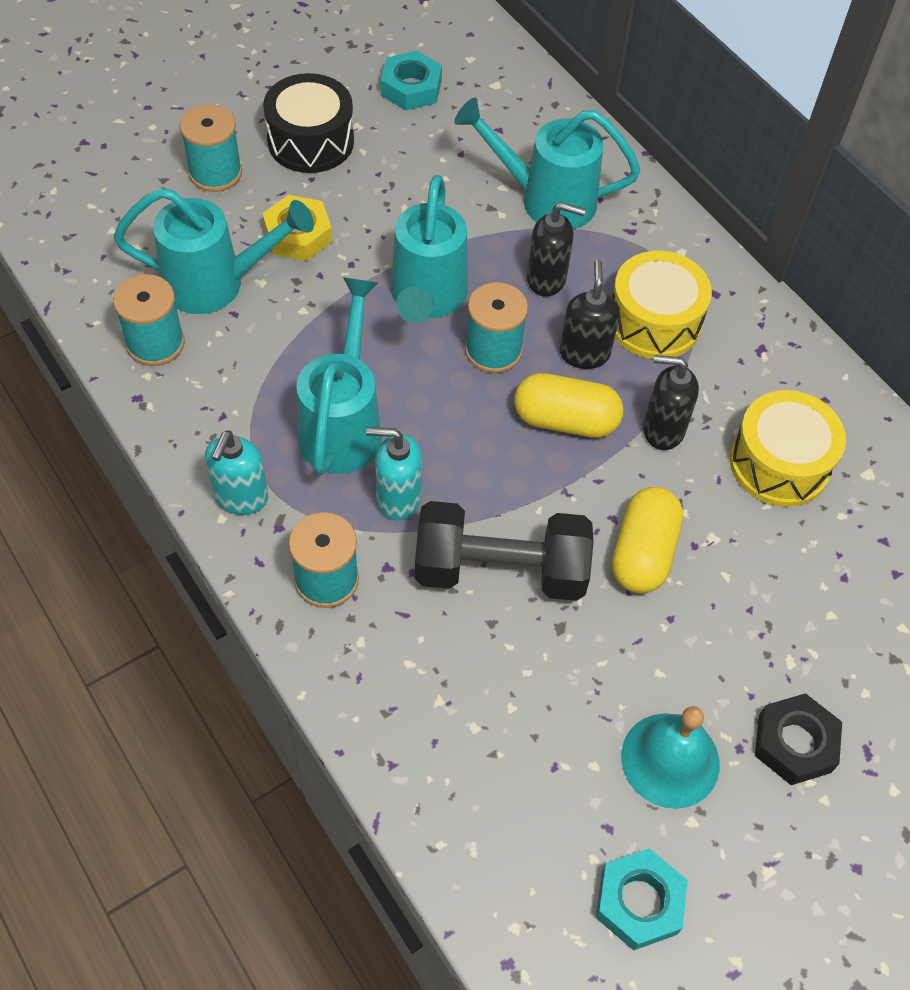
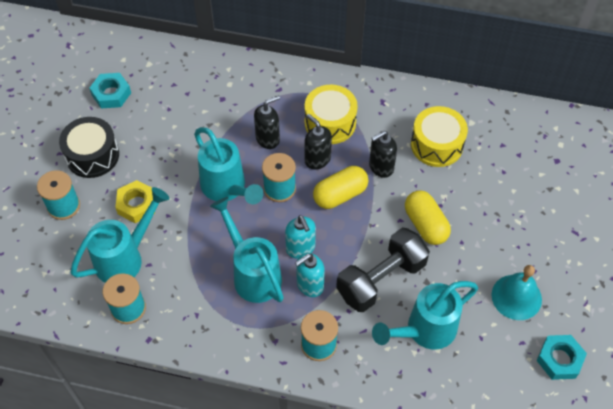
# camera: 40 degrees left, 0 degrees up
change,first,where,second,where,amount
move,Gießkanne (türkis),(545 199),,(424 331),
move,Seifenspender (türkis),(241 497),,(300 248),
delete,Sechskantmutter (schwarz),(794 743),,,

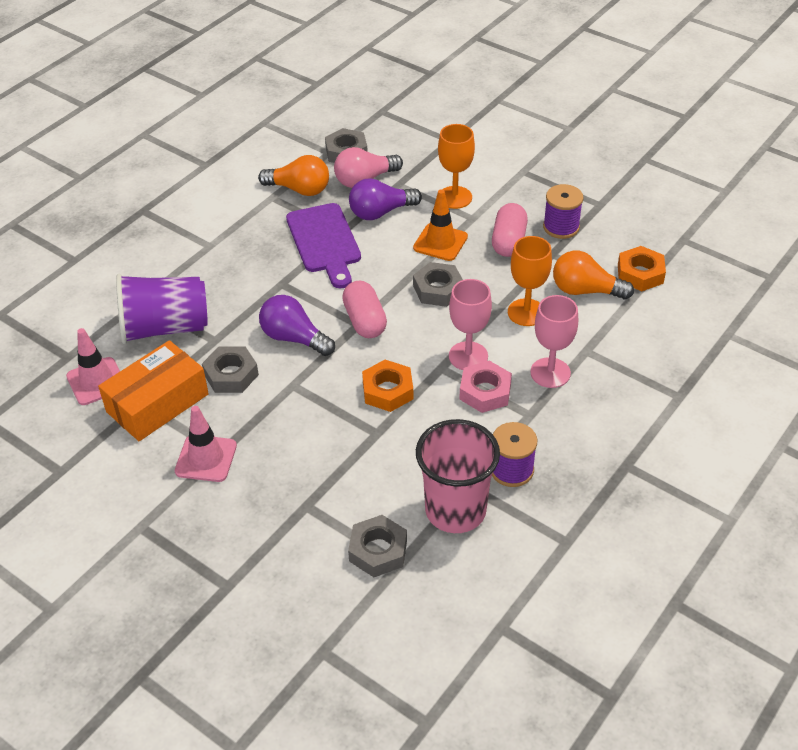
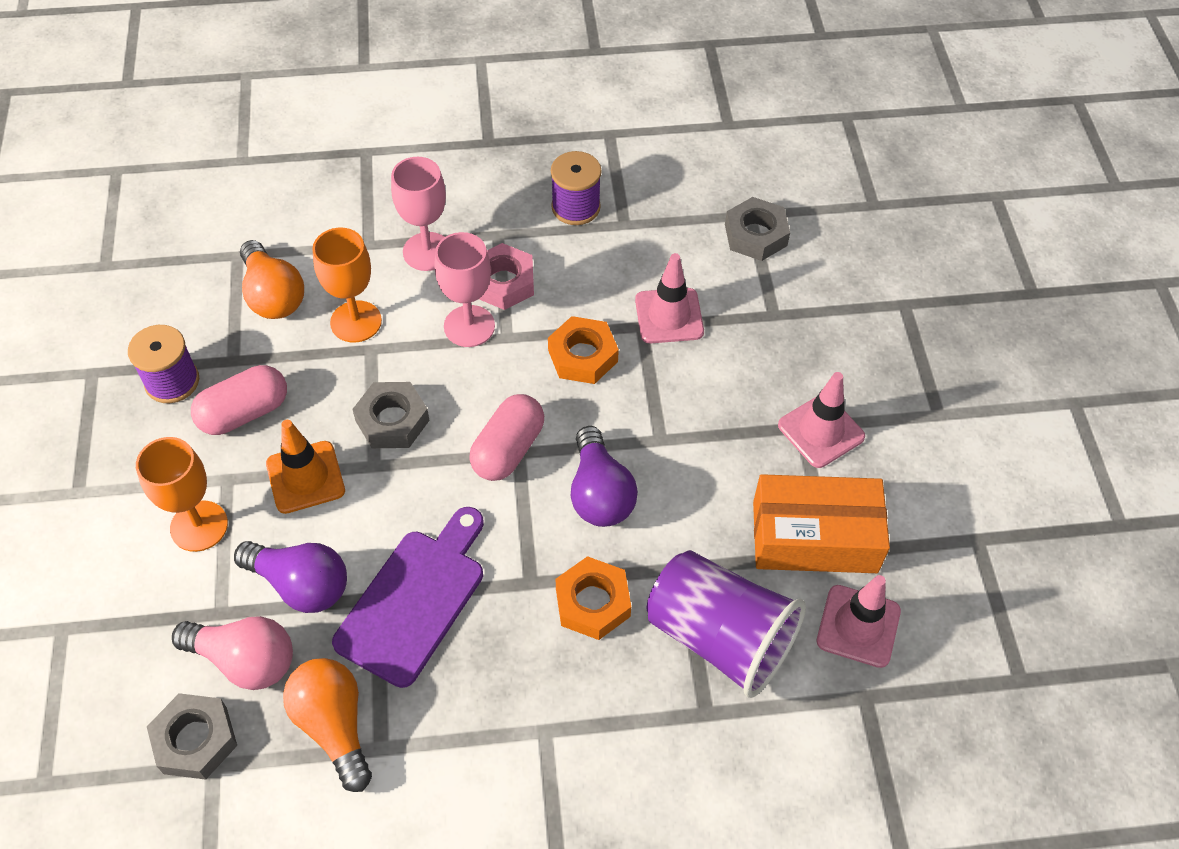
# camera: 135 degrees left, 10 degrees up
change,first,where,second,where,amount
move,Sechskantmutter (orange),(640 274),,(593 602),
delete,Sechskantmutter (grau),(231 374),,,
delete,Becher (rosa),(455 510),,,
insert,,,Leitkegel (rosa),(669 316),

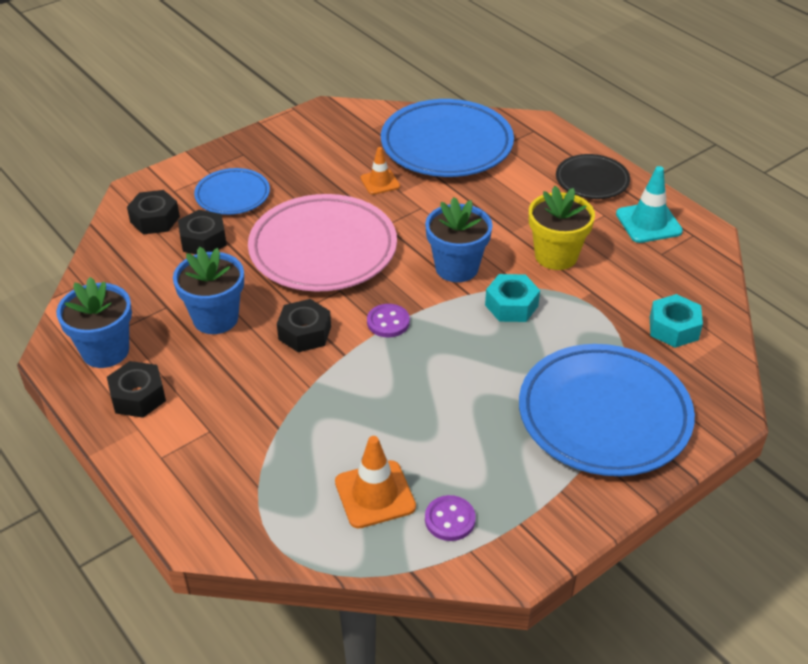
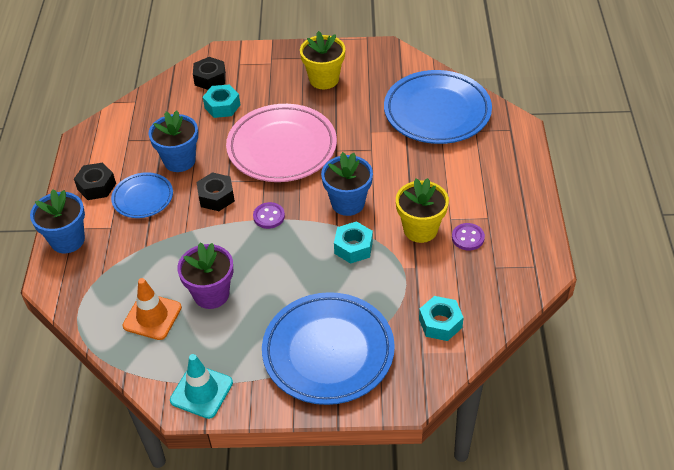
# camera: 40 degrees right, 5 degrees up
change,first,where,second,where,amount
delete,Leitkegel (orange),(380 182),,,
delete,Teller (schwarz),(592 181),,,
move,Leitkegel (türkis),(648 223),,(201 391),
move,Teller (blau),(232 195),,(143 198),
recolor,Sechskantmutter (schwarz),(203 240),Sechskantmutter (türkis),(222 106),
move,Blumentopf (blau),(105 351),,(67 240),
move,Knopf (lila),(450 519),,(468 238),
insert,,,Blumentopf (gelb),(324 79),
insert,,,Blumentopf (lila),(211 294),

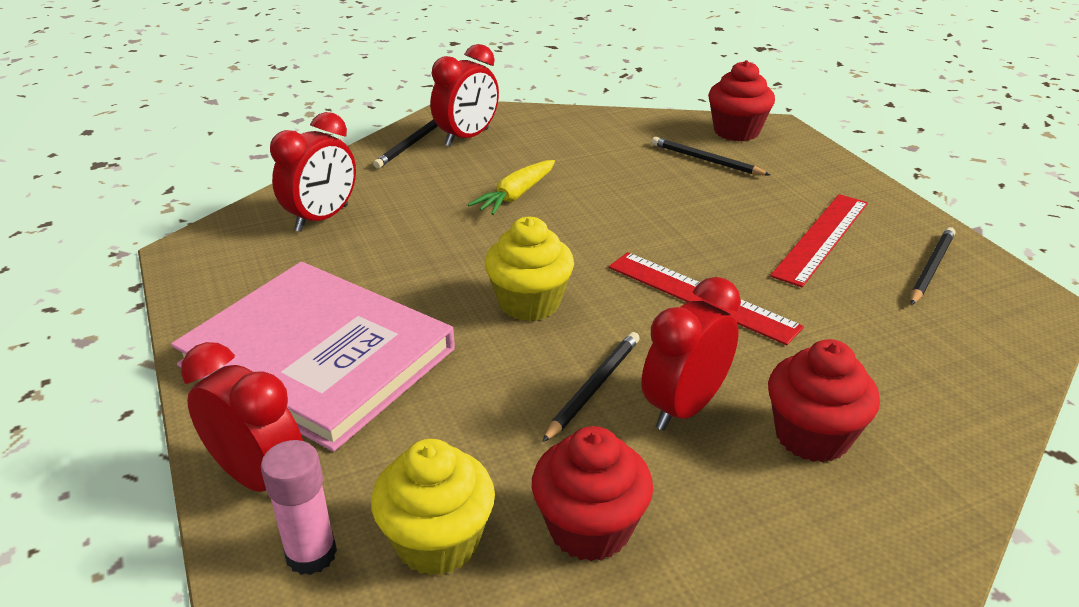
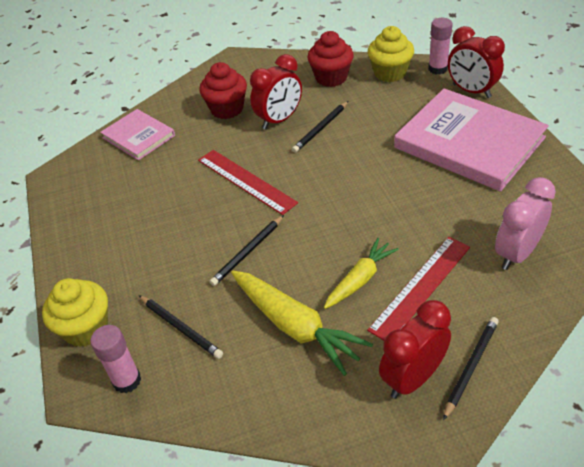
# camera: 170 degrees left, 10 degrees up
change,first,where,second,where,amount
replace,Muffin (rot),(736 131),Klebestift (rosa),(127 380),
recolor,Wecker (rot),(322 218),Wecker (rosa),(516 253),
move,Lineal (rot),(821 238),,(421 287),
move,Muffin (gelb),(529 303),,(86 328),
move,Bleistift (schwarz),(930 268),,(248 252),
insert,,,Buch (rosa),(138 136),
insert,,,Karotte (gelb),(295 326),

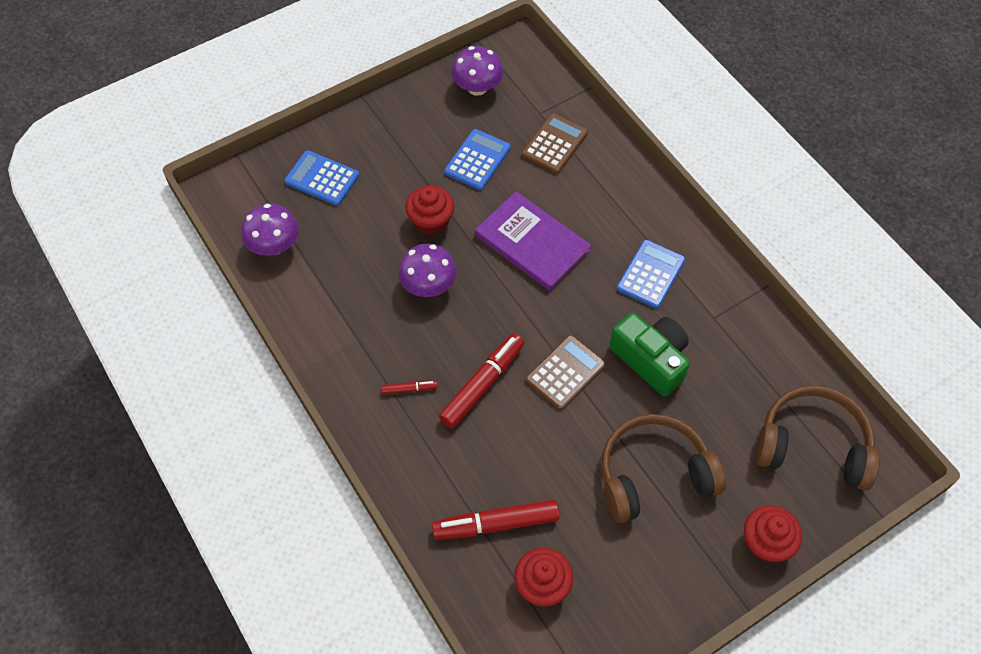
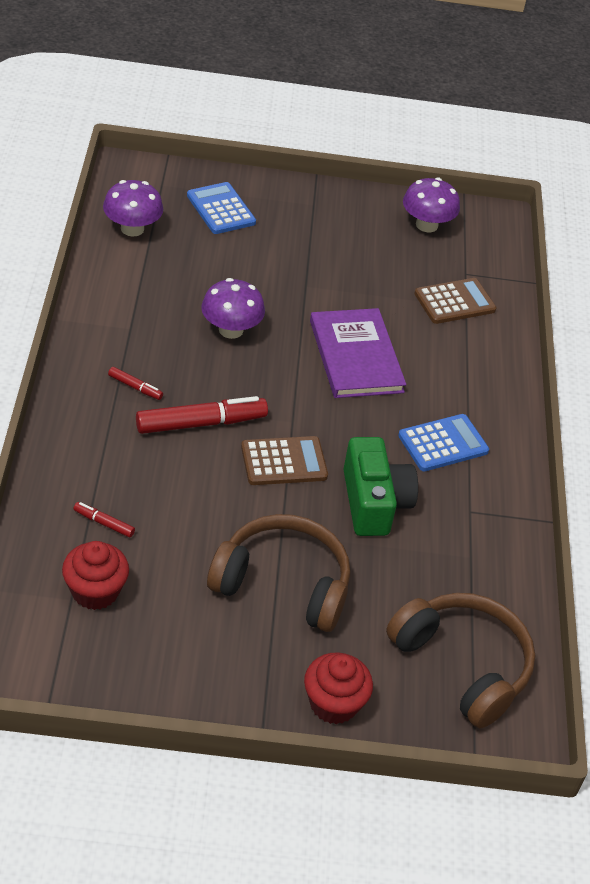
# camera: 30 degrees right, 15 degrees down
change,first,where,second,where,amount
delete,Taschenrechner (blau),(477 160),,,
delete,Muffin (rot),(431 221),,,
resize,Filzstift (rot),(496 524),,(104 523),x0.47

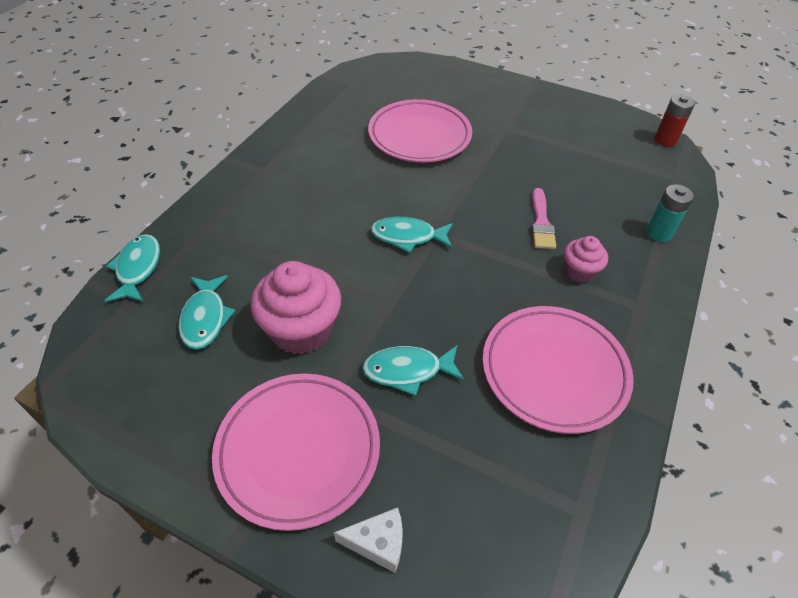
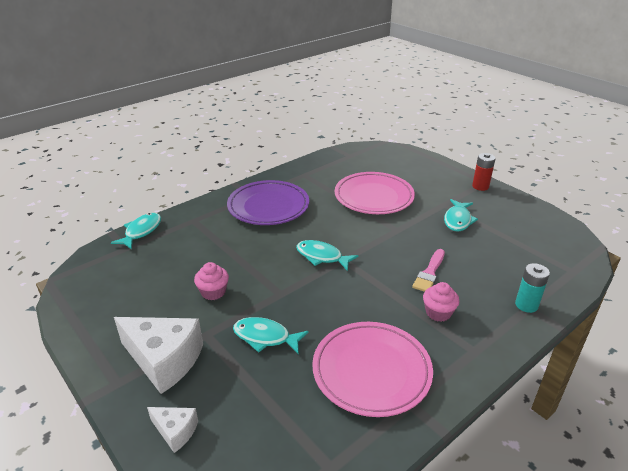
# camera: 25 degrees right, 15 degrees down
change,first,where,second,where,amount
move,Batterie (rot),(665 140),,(480 186),
resize,Muffin (rosa),(301 329),,(213 292),x0.55
move,Fisch (türkis),(205 318),,(458 220),
replace,Teller (rosa),(298 451),Käse (weiß),(164 360),
insert,,,Teller (lila),(268 207),

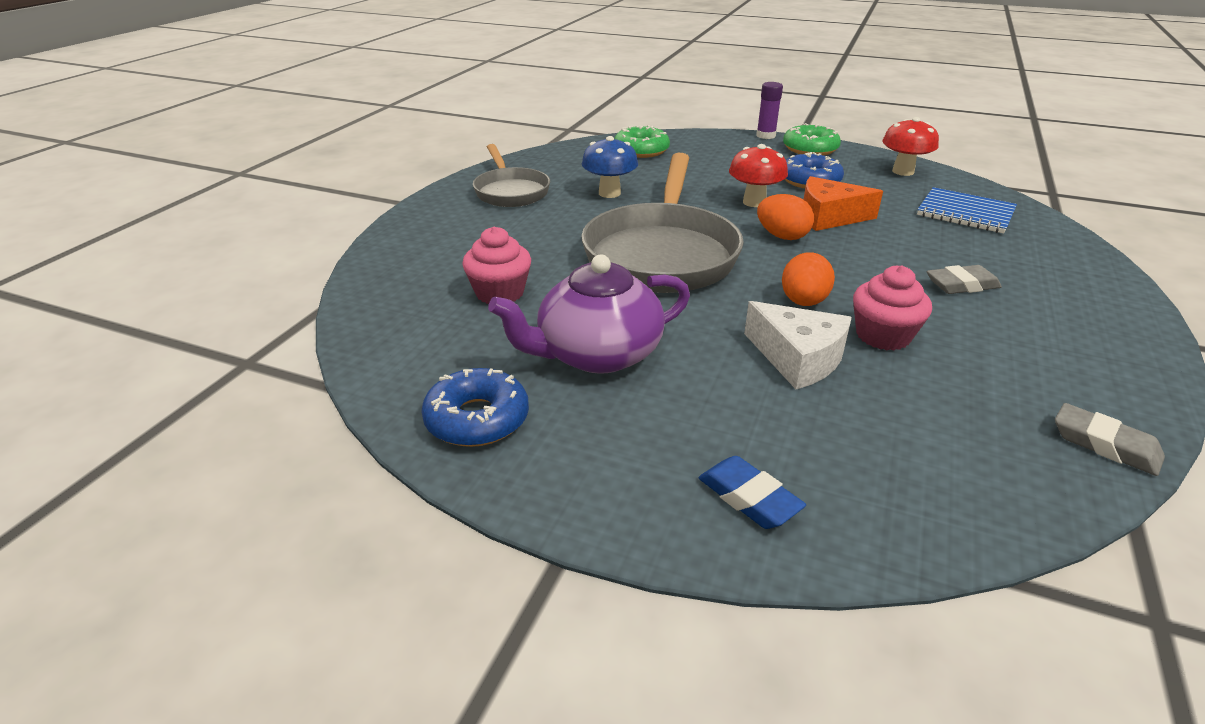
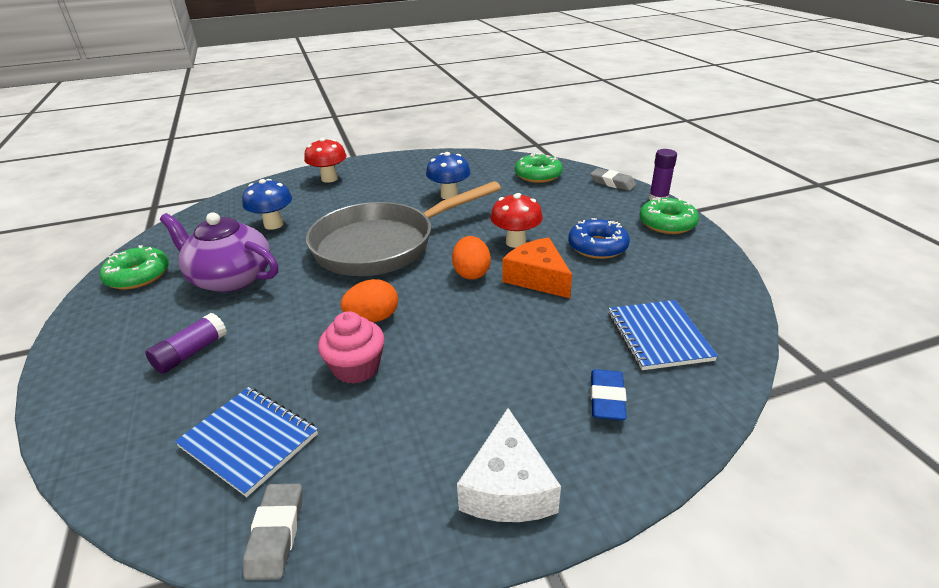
# camera: 50 degrees right, 0 degrees up
change,first,where,second,where,amount
move,Pilz (rot),(903 171),,(329 179),
delete,Pfanne (grau),(510 191),,,
replace,Muffin (rosa),(500 293),Pilz (blau),(273 224),
move,Radiergummi (grau),(962 285),,(612 183),
move,Käse (weiß),(798 358),,(508 487),
recolor,Donut (blau),(477 419),Donut (grün),(138 276),
move,Radiergummi (blau),(749 498),,(607 399),
insert,,,Klebestift (lila),(191 353),
insert,,,Notizbuch (blau),(249 440),

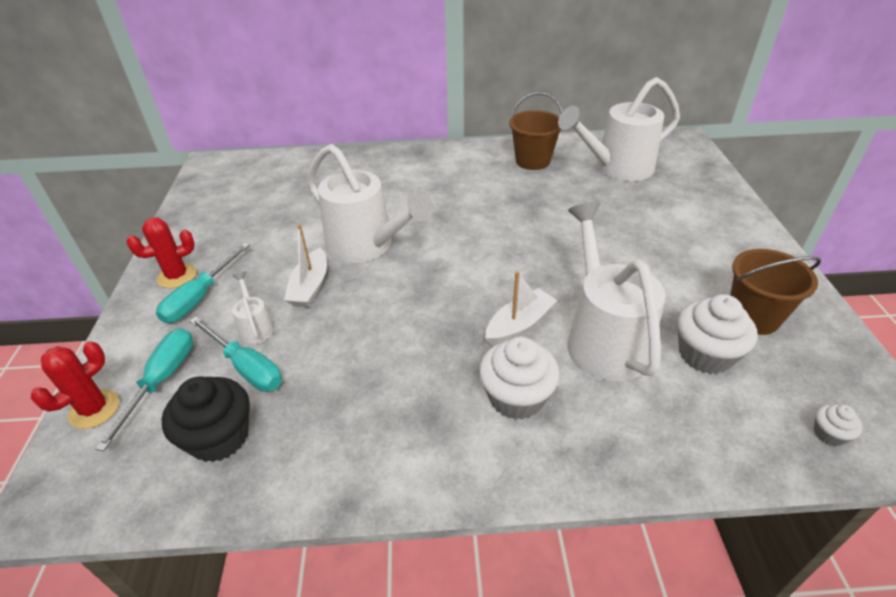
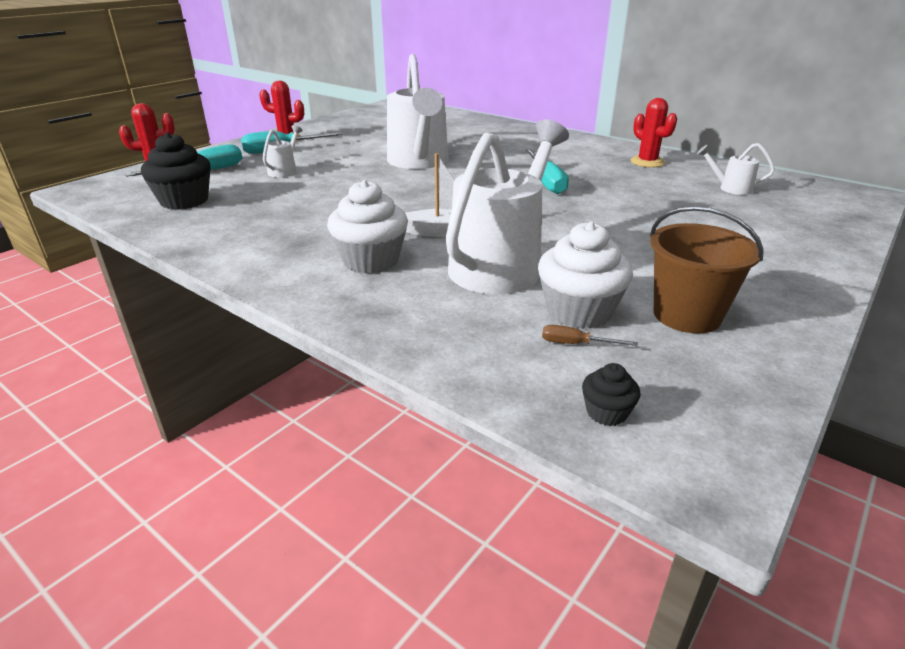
# camera: 40 degrees right, 10 degrees down
change,first,where,second,where,amount
resize,Gießkanne (weiß),(616 168),,(730 188),x0.44
replace,Eimer (braun),(532 161),Kaktus (rot),(647 162),
delete,Boot (weiß),(310 287),,,
move,Schraubenzieher (türkis),(246 367),,(546 182),
recolor,Muffin (weiß),(829 434),Muffin (schwarz),(606 412),
insert,,,Schraubenzieher (braun),(575 344),

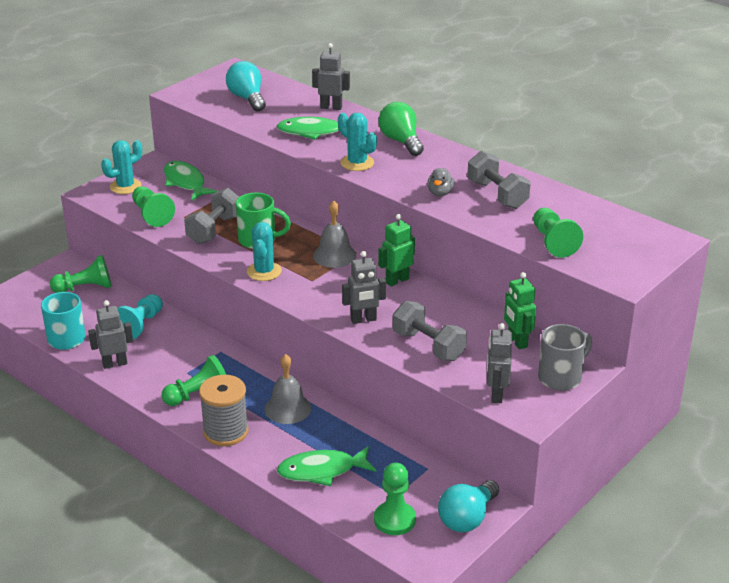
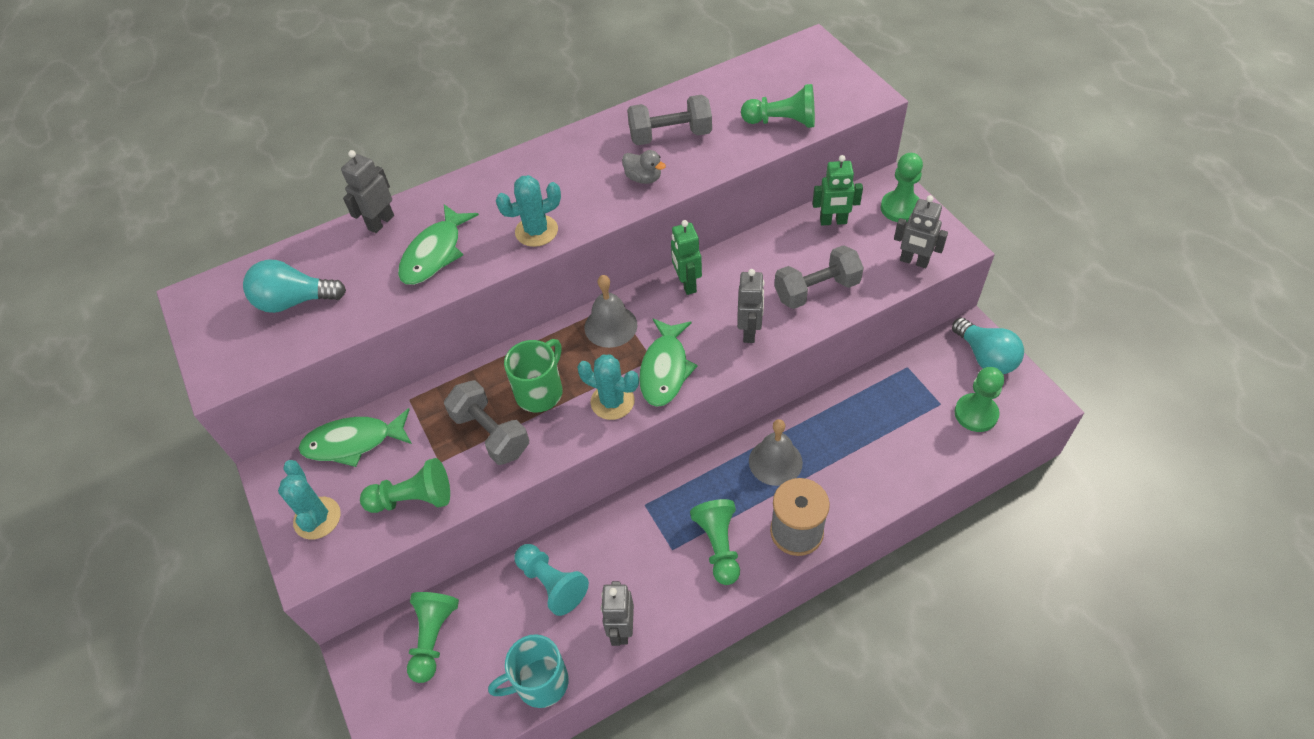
# camera: 65 degrees left, 20 degrees up
change,first,where,second,where,amount
delete,Glühbirne (grün),(401 141),,,
replace,Tasse (grau),(561 377),Bauer (grün),(900 208),
move,Fisch (grün),(321 471),,(665 369),

